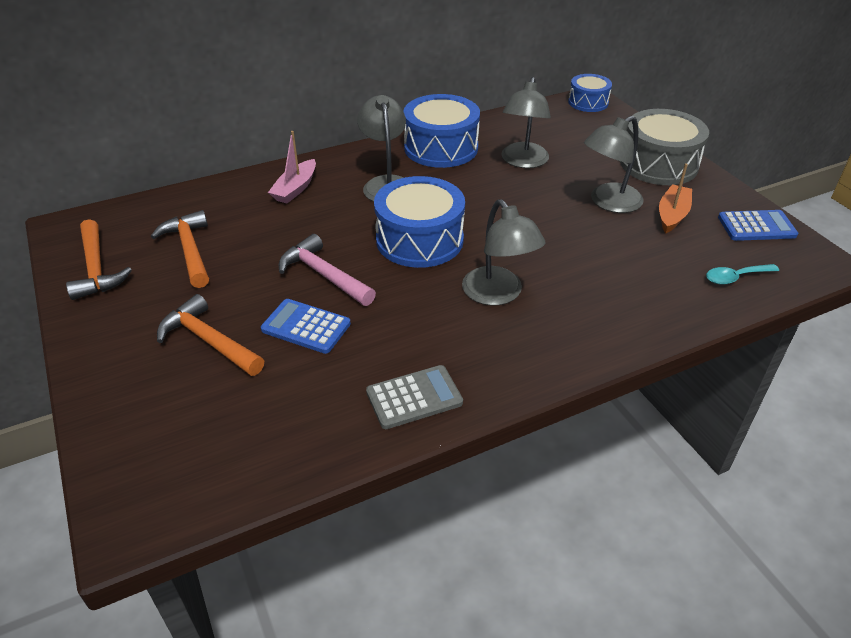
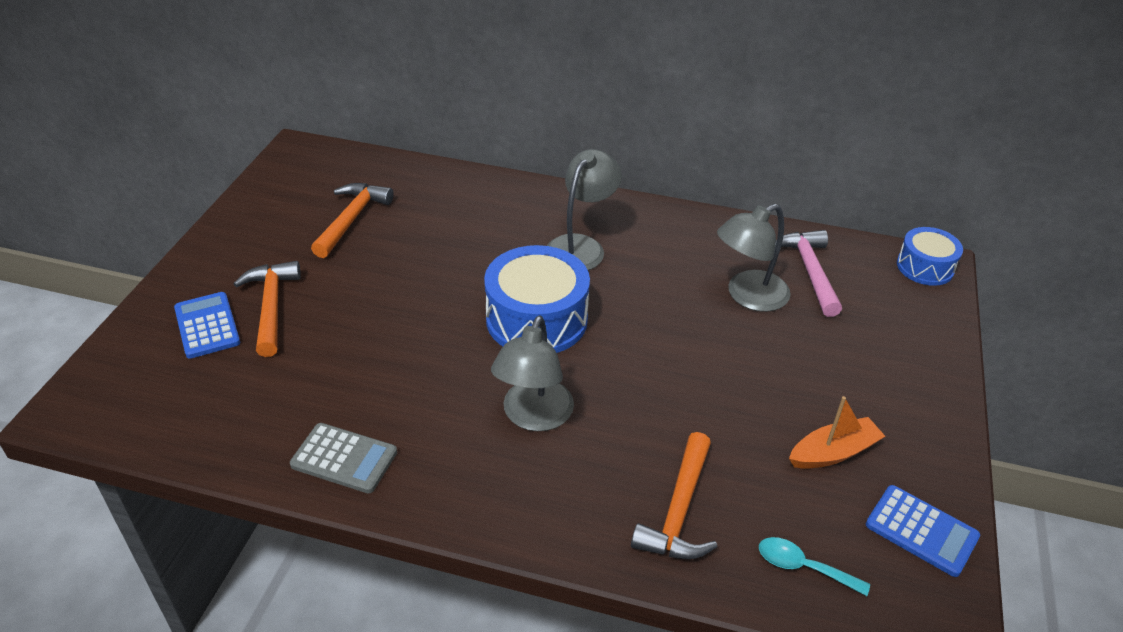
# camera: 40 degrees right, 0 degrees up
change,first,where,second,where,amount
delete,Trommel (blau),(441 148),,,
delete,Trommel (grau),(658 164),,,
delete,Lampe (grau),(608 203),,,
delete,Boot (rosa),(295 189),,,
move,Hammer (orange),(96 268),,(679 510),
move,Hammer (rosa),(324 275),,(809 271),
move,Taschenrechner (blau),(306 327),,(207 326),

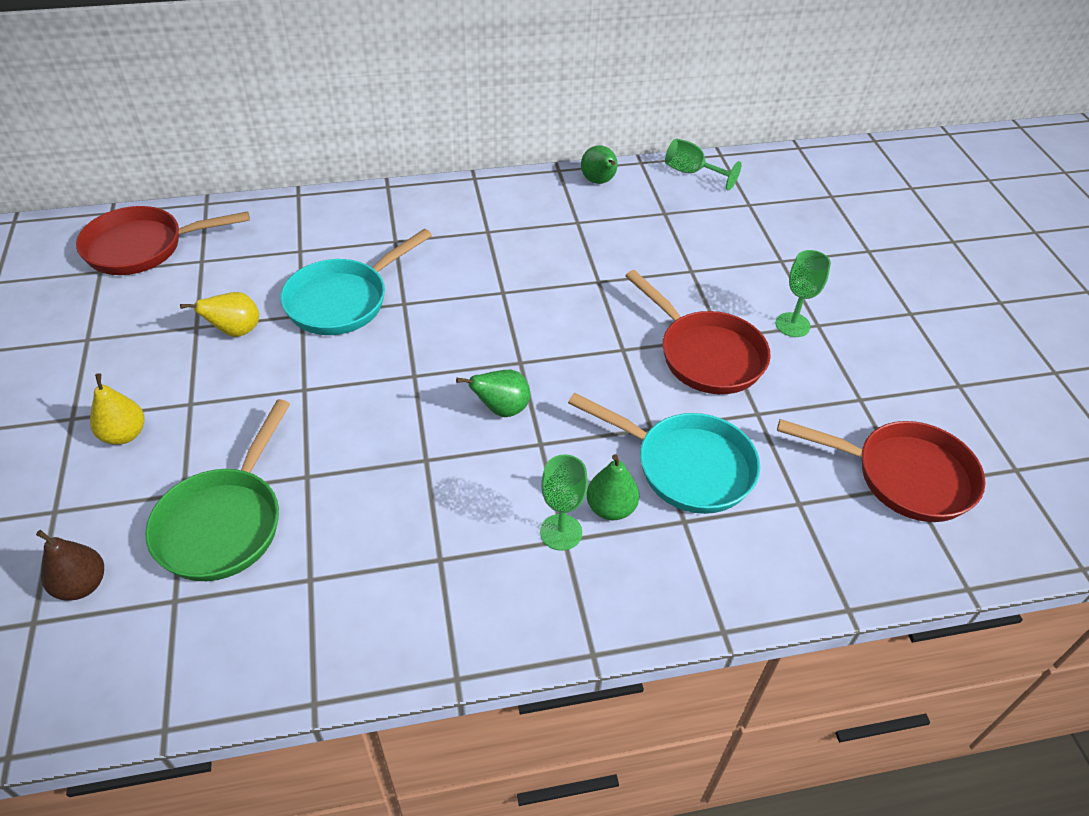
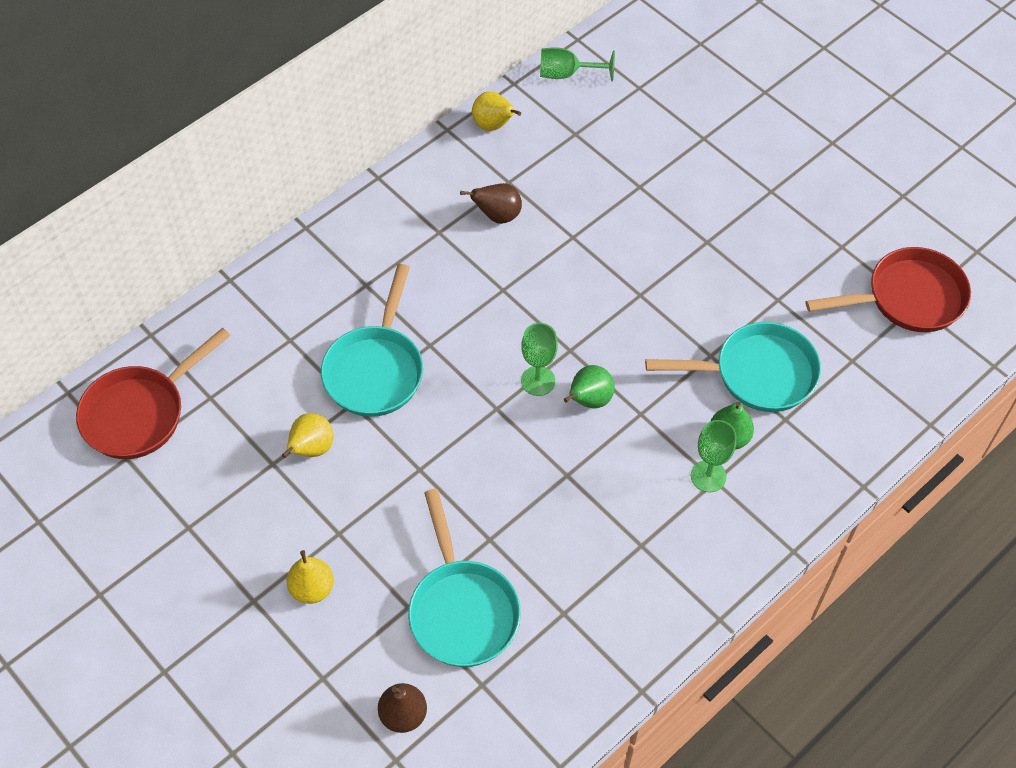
# camera: 30 degrees left, 10 degrees up
change,first,where,second,where,amount
recolor,Birne (grün),(599 182),Birne (gelb),(493 125),
move,Kelch (grün),(792 325),,(538 381),
delete,Pfanne (rot),(705 354),,,
recolor,Pfanne (grün),(224 522),Pfanne (türkis),(462 609),
insert,,,Birne (braun),(497 216),

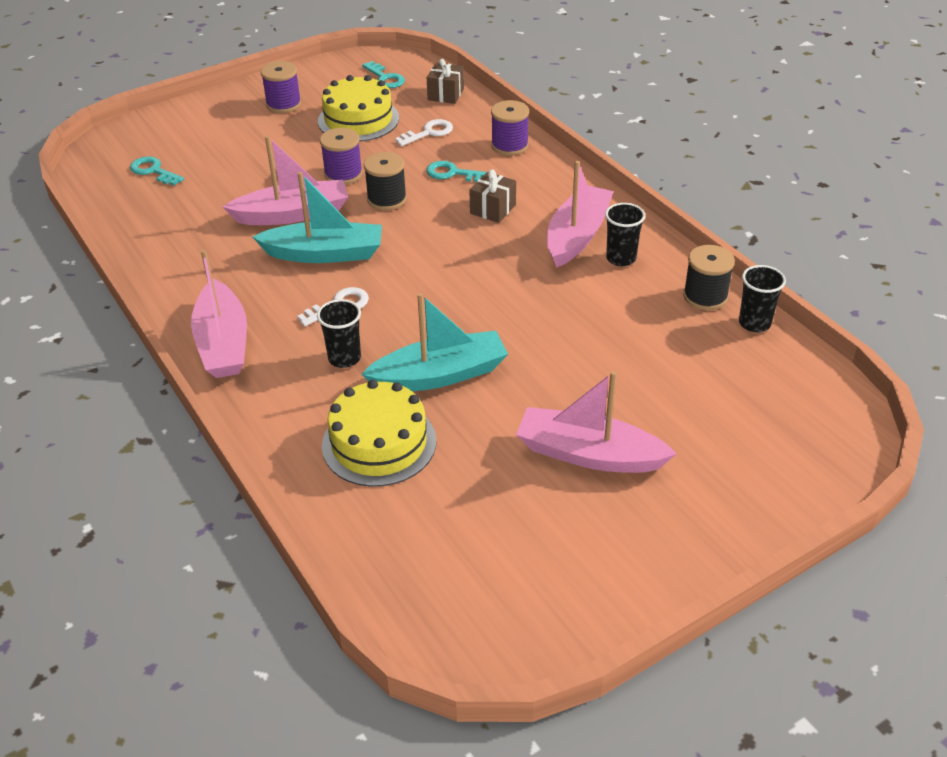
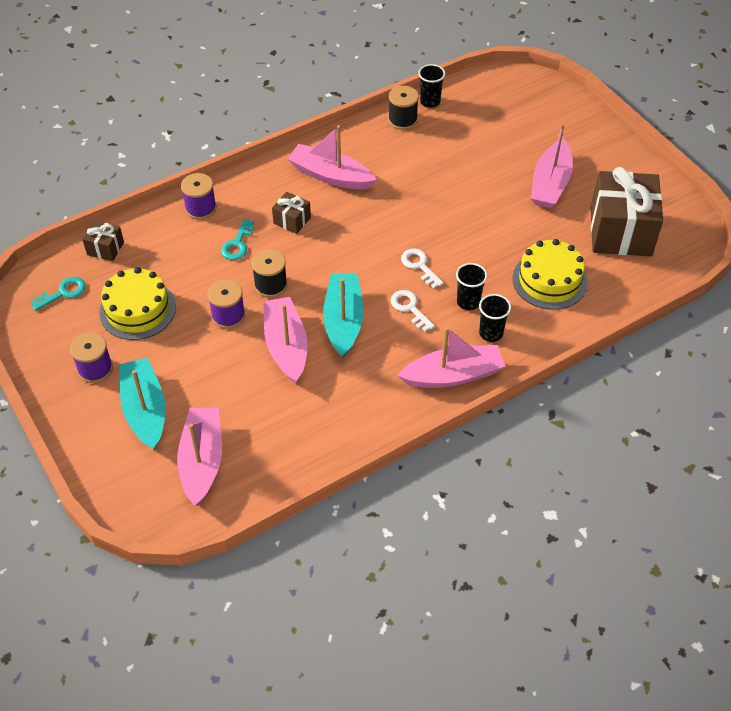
# camera: 90 degrees left, 10 degrees up
change,first,where,second,where,amount
move,Schlüssel (weiß),(428 133),,(419 266),
replace,Schlüssel (türkis),(153 171),Boot (rosa),(202 461),
move,Becher (schwarz),(621 258),,(491 333),
move,Boot (türkis),(440 375),,(145 410),
insert,,,Geschenk (braun),(620 231),

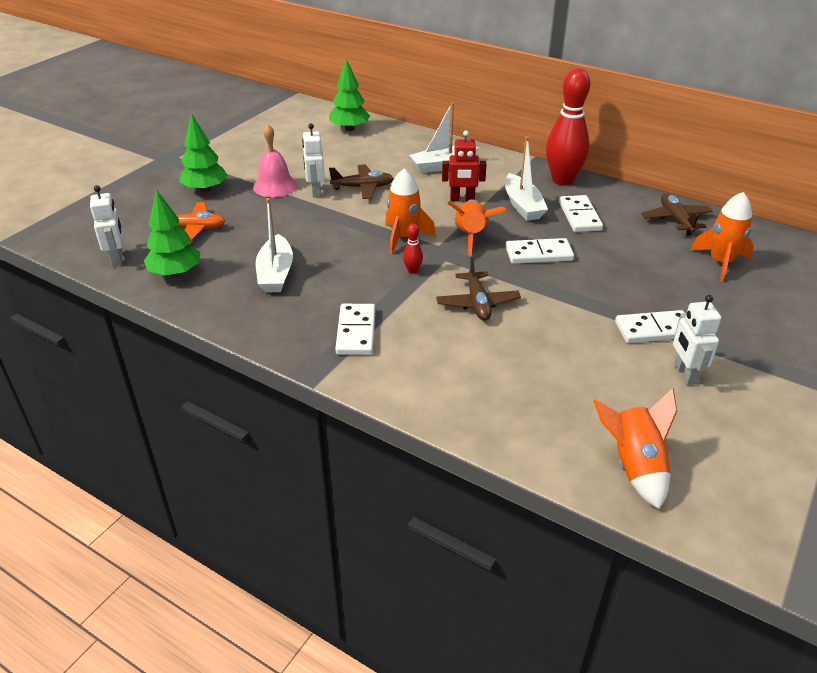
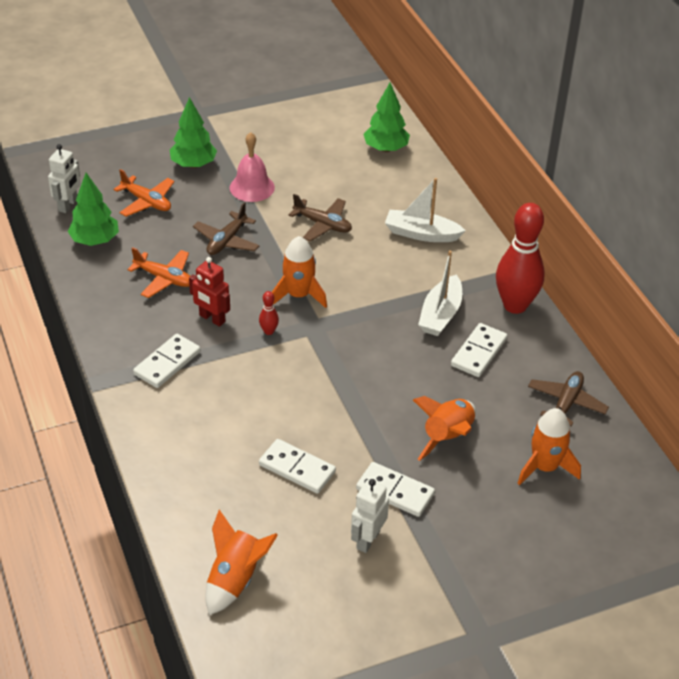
# camera: 35 degrees right, 5 degrees up
change,first,where,second,where,amount
delete,Roboter (weiß),(316 191),,,
move,Roboter (rot),(462 199),,(212 319),
replace,Boot (weiß),(276 273),Flugzeug (orange),(164 279),
move,Rakete (orange),(471 236),,(447 437),
move,Dominostein (weiß),(538 254),,(297 468),
move,Flugzeug (braun),(477 303),,(227 241),

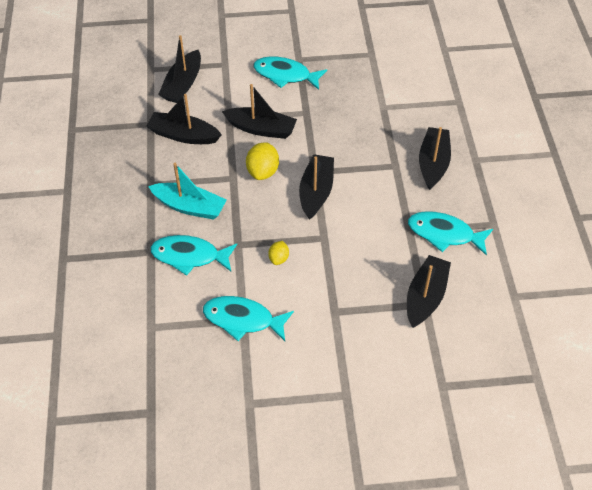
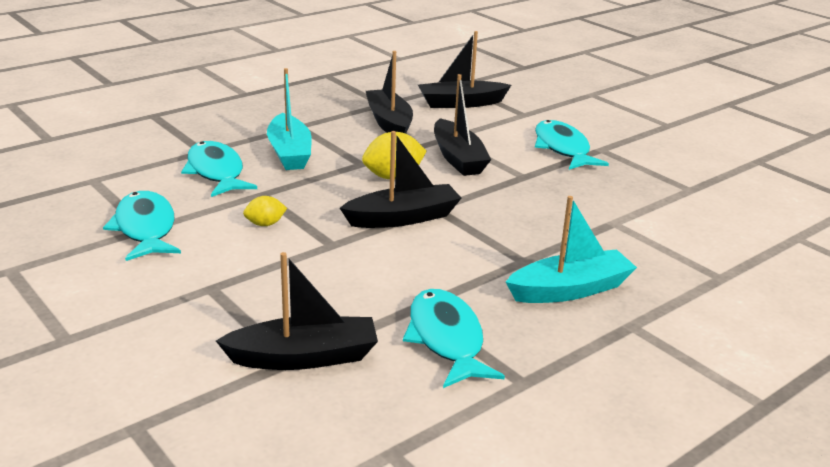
# camera: 55 degrees right, 25 degrees down
change,first,where,second,where,amount
recolor,Boot (schwarz),(433 163),Boot (türkis),(570 290),

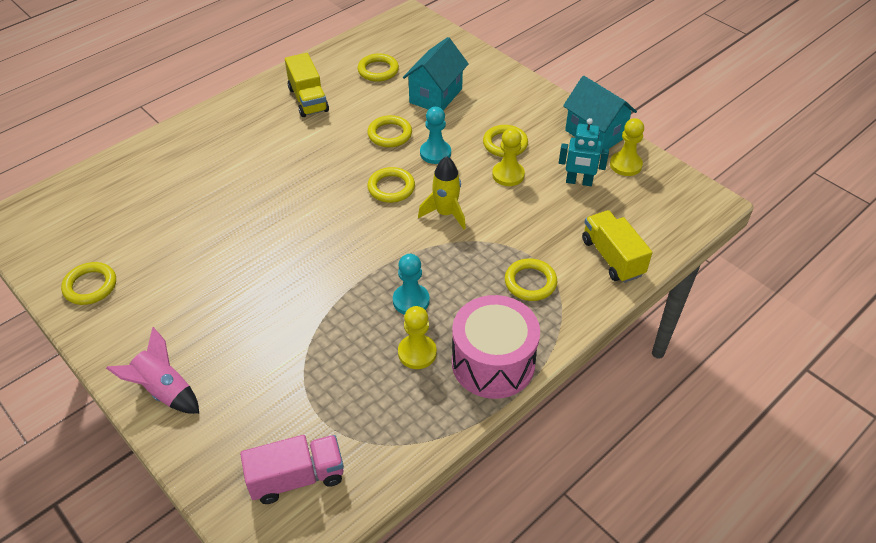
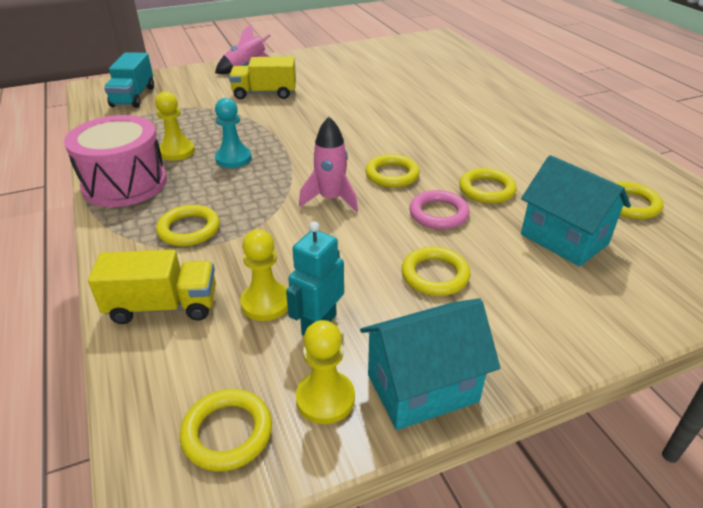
# camera: 110 degrees right, 10 degrees down
change,first,where,second,where,amount
move,Lastwagen (gelb),(308 100),,(264 94),
replace,Bauer (türkis),(435 153),Ring (rosa),(438 214),
move,Bauer (gelb),(508 175),,(266 303),
recolor,Rakete (gelb),(445 213),Rakete (rosa),(331 199),
move,Ring (gelb),(90 286),,(227 433),
recolor,Lastwagen (rosa),(297 478),Lastwagen (türkis),(133 97),

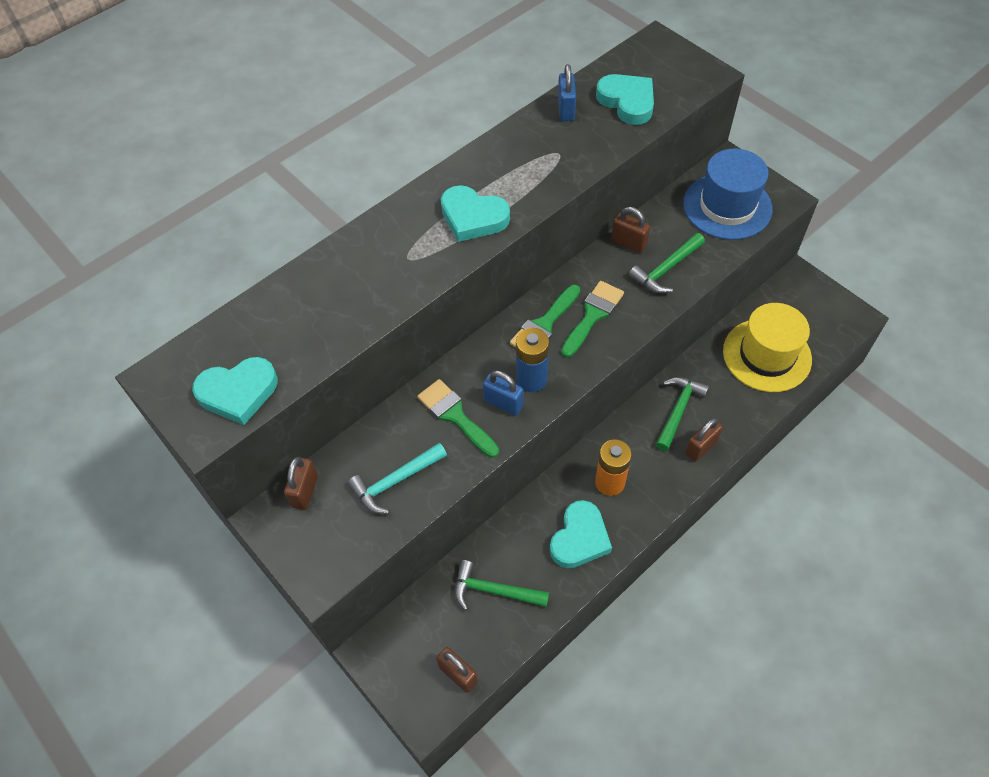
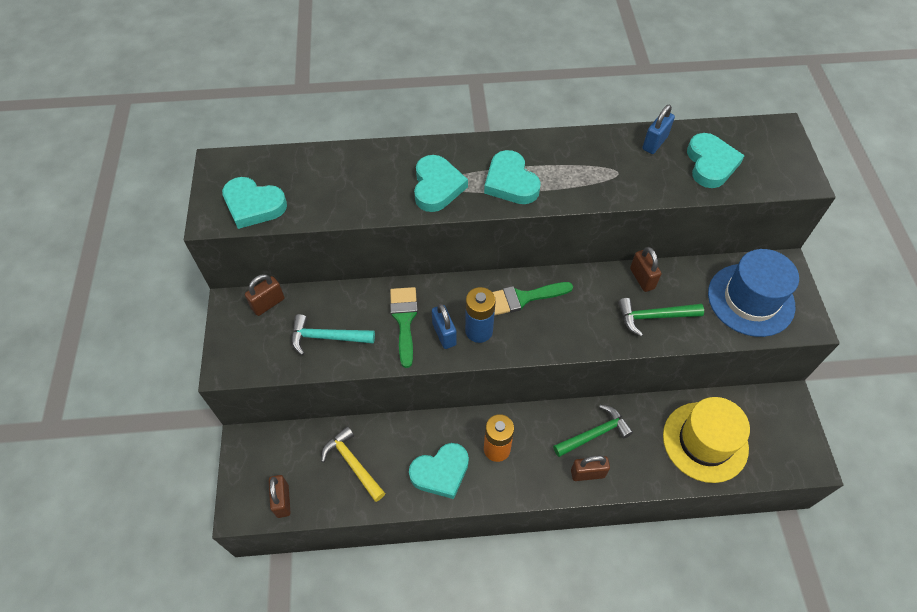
# camera: 35 degrees right, 0 degrees up
change,first,where,second,where,amount
delete,Pinsel (grün),(592 315),,,
recolor,Hammer (grün),(493 591),Hammer (gelb),(352 463),
insert,,,Herz (türkis),(437 187),

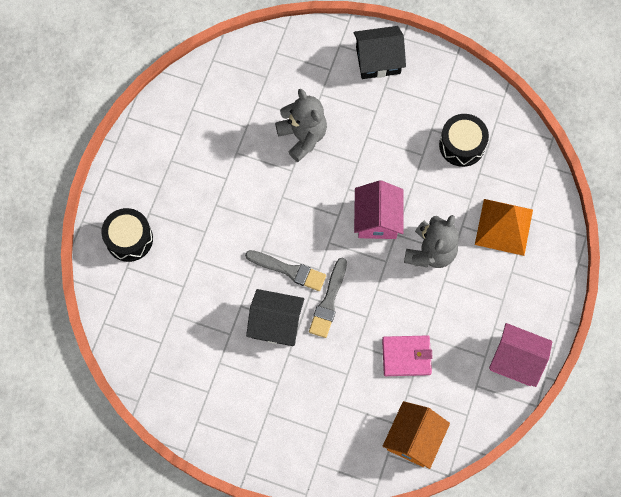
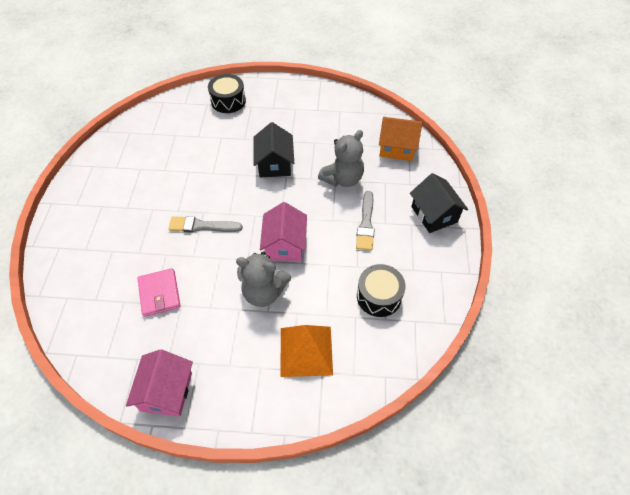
# camera: 75 degrees right, 15 degrees down
change,first,where,second,where,amount
rotate,Haus (rosa),(377 219),,(285 244),75 degrees counterclockwise
move,Pinsel (grau),(289 270),,(366 224),
move,Haus (schwarz),(276 323),,(274 164),
move,Haus (orange),(414 438),,(397 148),

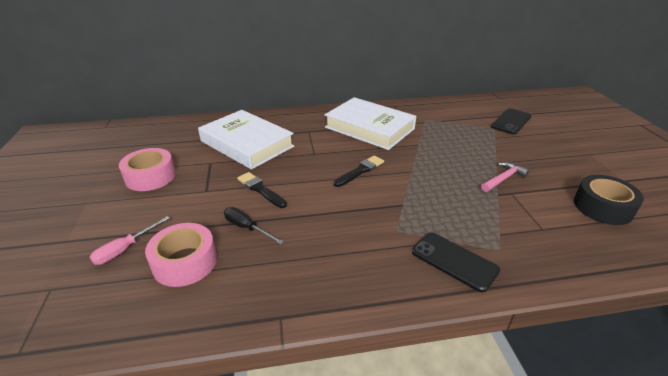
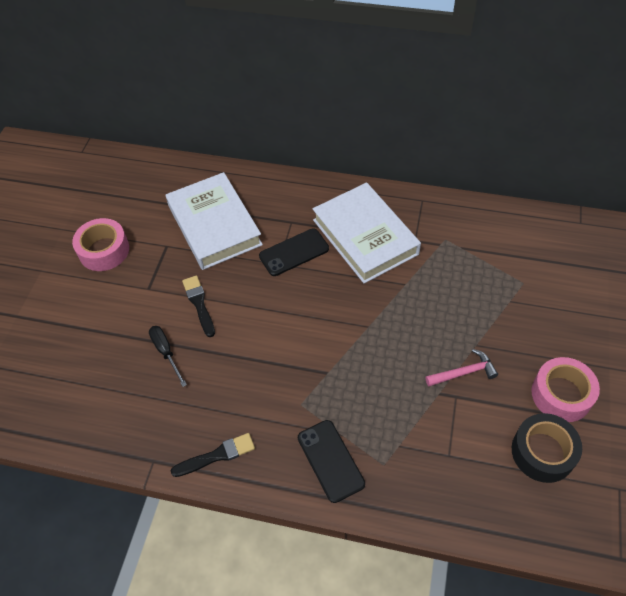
# camera: 25 degrees right, 20 degrees up
change,first,where,second,where,amount
move,Handy (schwarz),(511 121),,(294 252),
move,Pinsel (schwarz),(360 171),,(217 455),
delete,Schraubenzieher (rosa),(125 249),,,
move,Klebeband (rosa),(185 262),,(561 394),

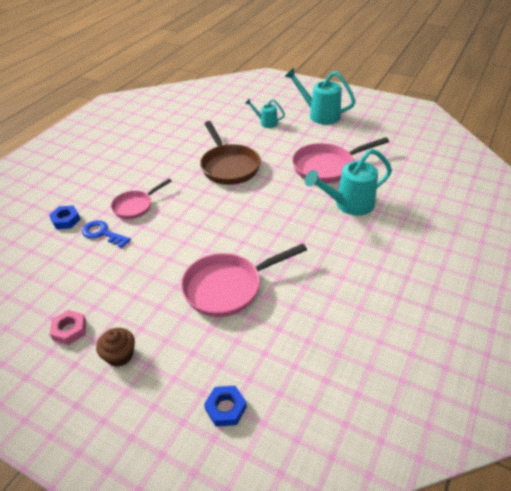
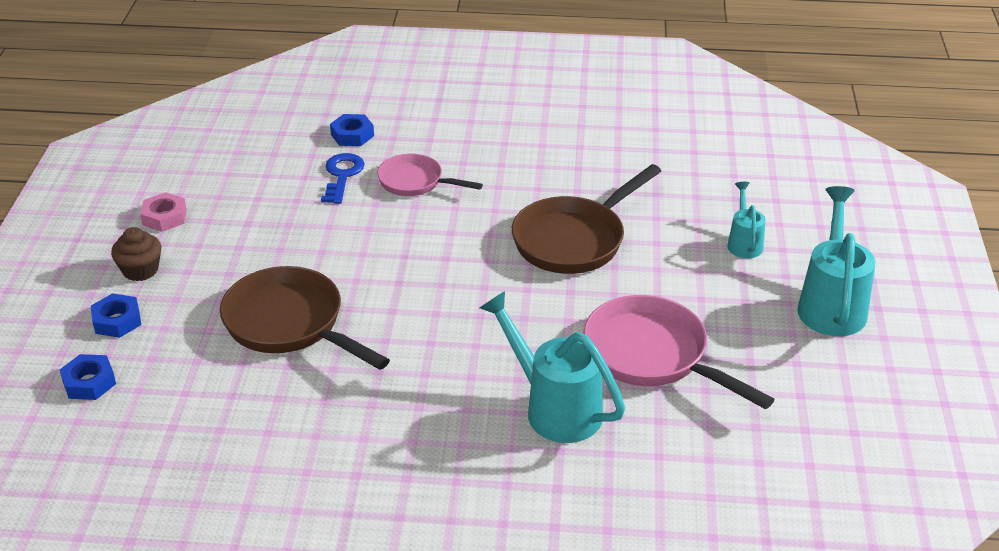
# camera: 65 degrees right, 5 degrees down
change,first,where,second,where,amount
recolor,Pfanne (rosa),(228 287),Pfanne (braun),(290 324),
insert,,,Sechskantmutter (blau),(117 321),

